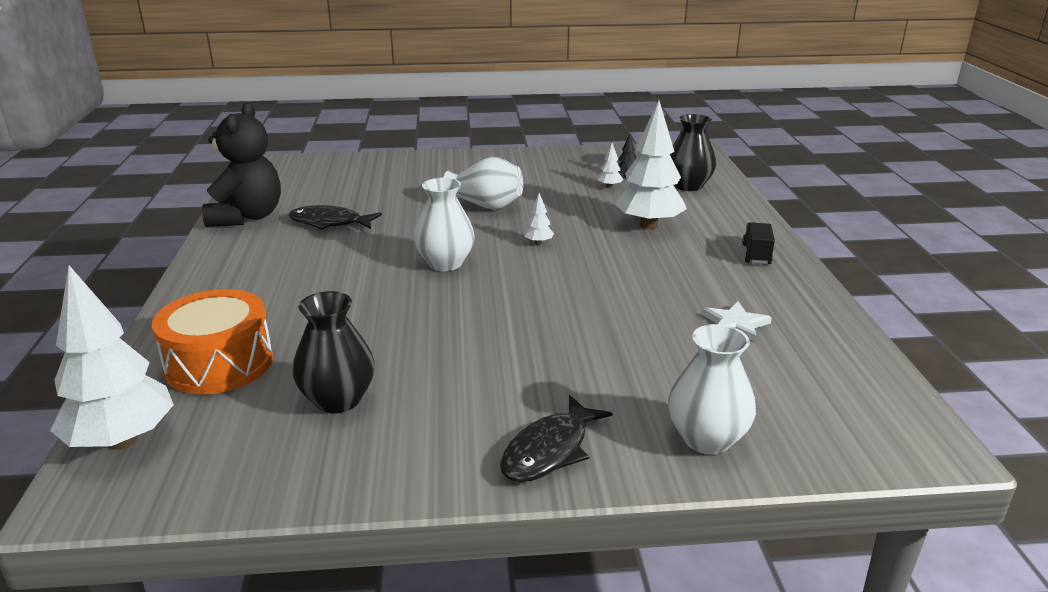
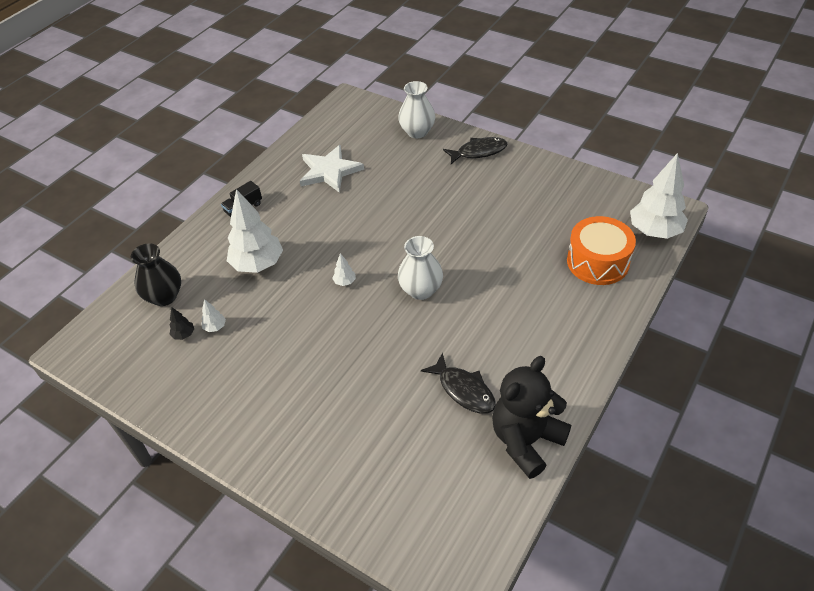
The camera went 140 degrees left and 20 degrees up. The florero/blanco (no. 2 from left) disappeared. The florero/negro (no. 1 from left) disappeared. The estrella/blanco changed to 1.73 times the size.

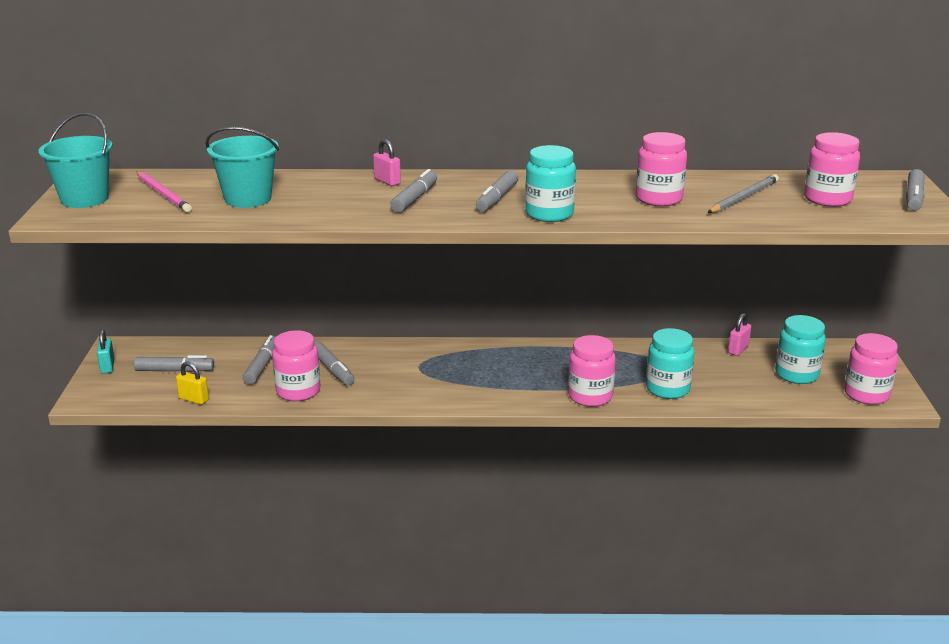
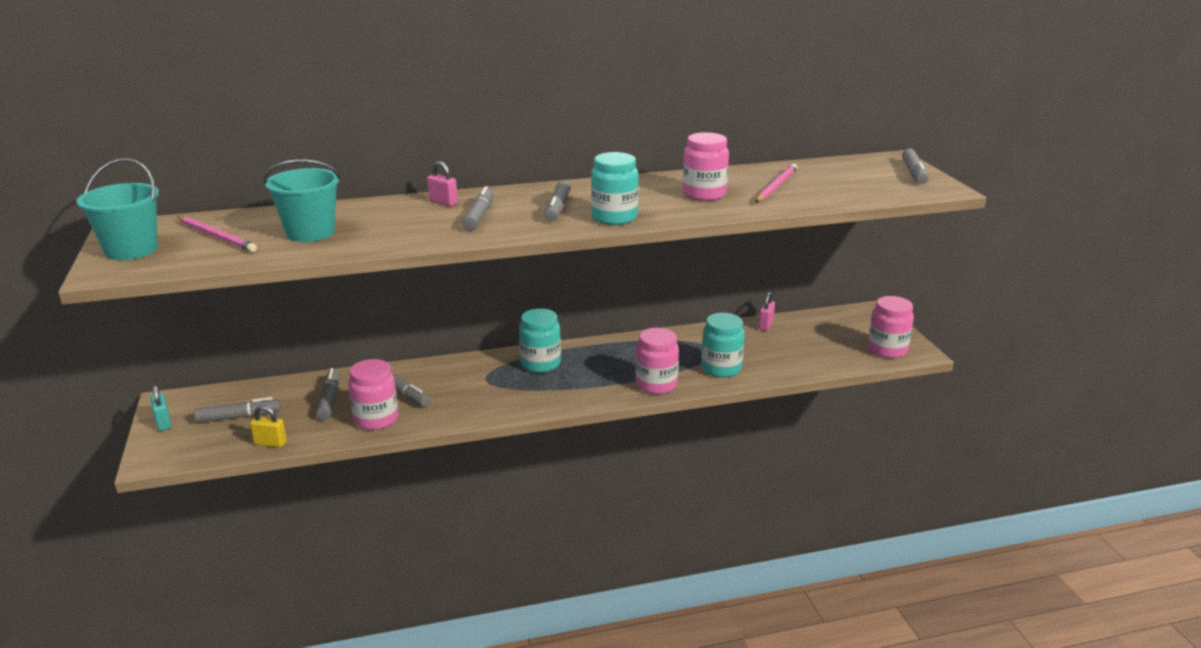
The camera went 15 degrees left and 0 degrees up. The tarro/rosa (no. 4 from left) disappeared. The lápiz/gris became the lápiz/rosa (no. 2 from left). The tarro/turquesa (no. 3 from left in the first image) moved.

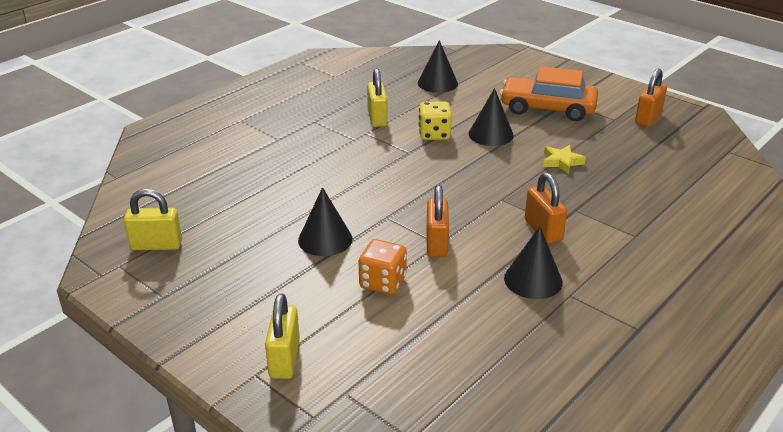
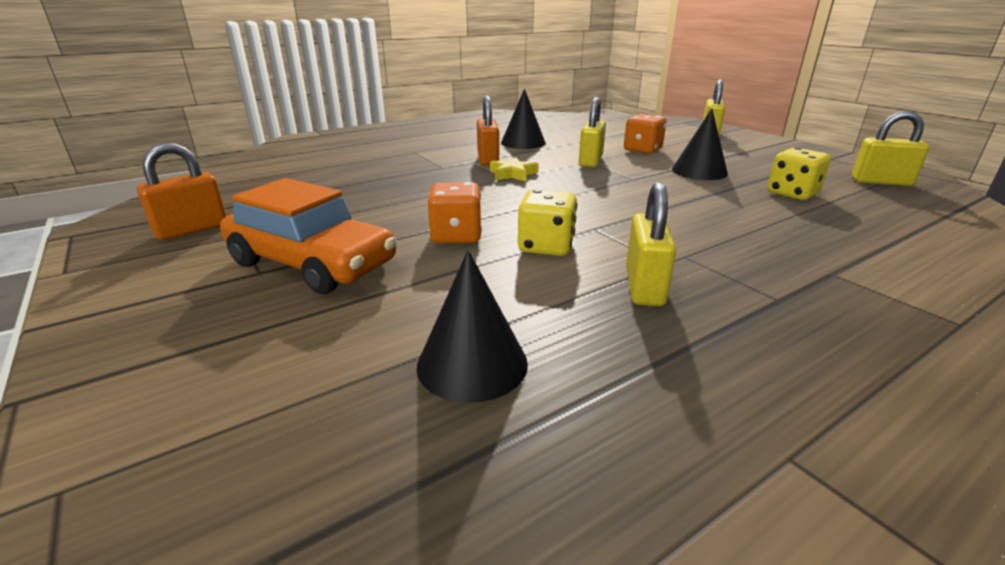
The camera went 165 degrees left and 5 degrees down. The cono/negro (no. 3 from left) was replaced by the dado/naranja (no. 1 from left). The estrella/amarillo moved. The candado/naranja (no. 1 from left) became the candado/amarillo (no. 1 from left). The dado/amarillo (no. 2 from left) appeared.

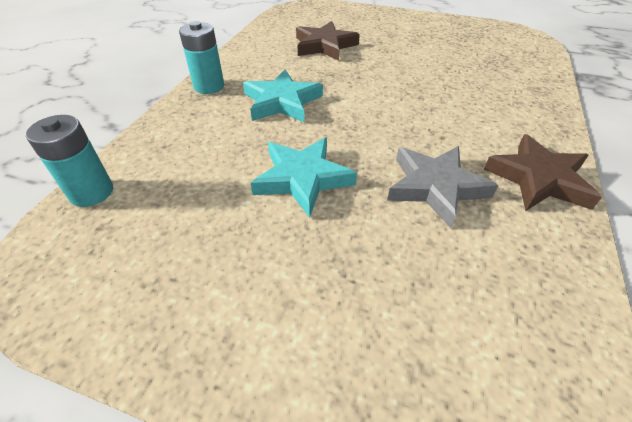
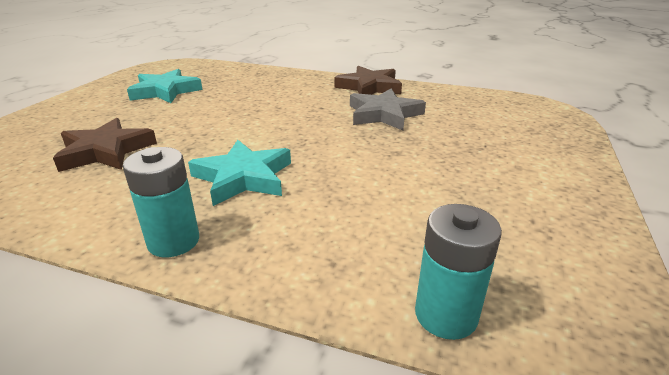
The camera went 90 degrees left and 15 degrees down. The estrella/turquesa (no. 2 from left in the first image) moved.

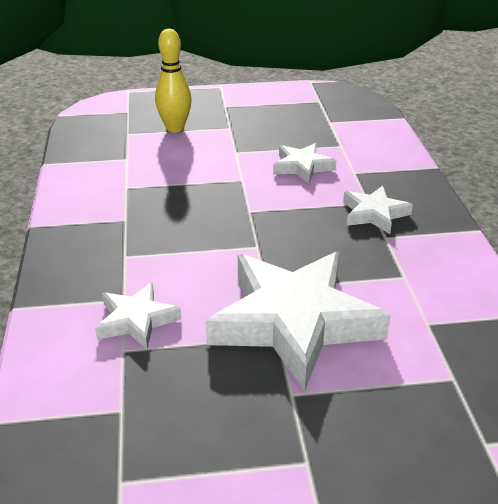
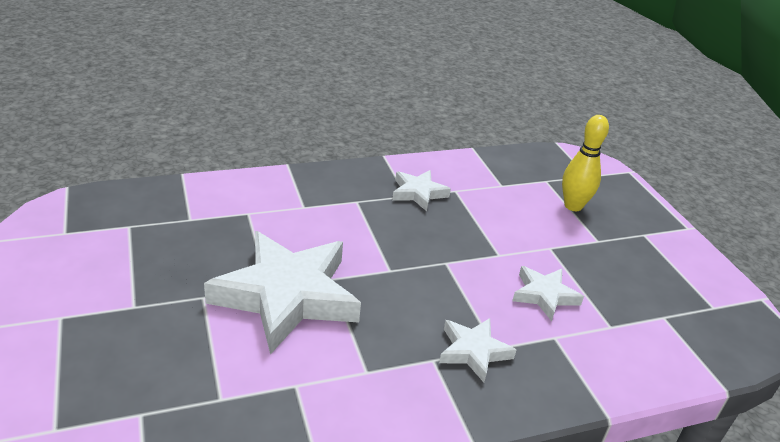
The camera went 75 degrees right and 0 degrees up. The estrella/blanco (no. 1 from left in the first image) moved.

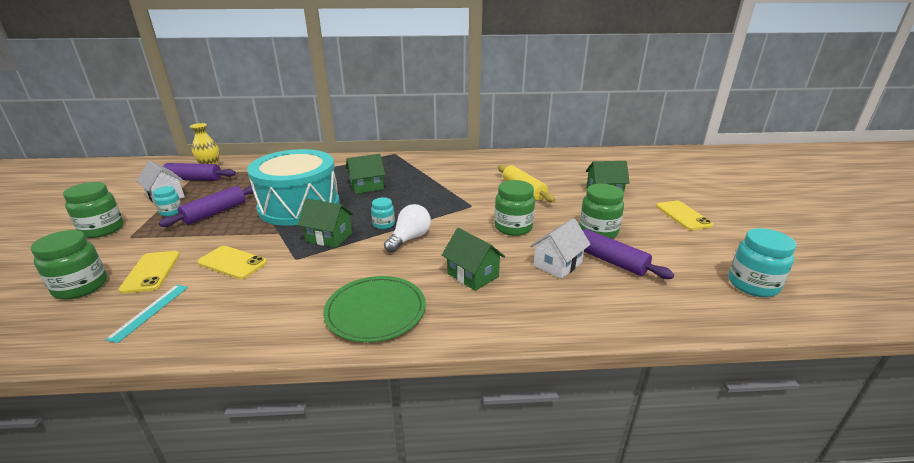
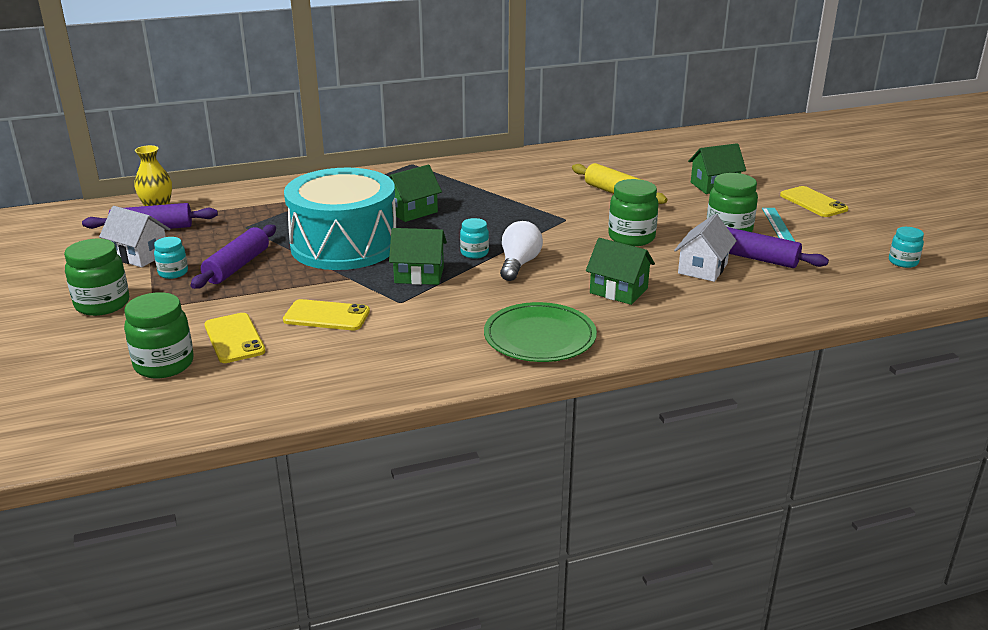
The camera went 15 degrees left and 0 degrees up. The tarro/turquesa (no. 3 from left) changed to 0.58 times the size. The regla/turquesa moved.

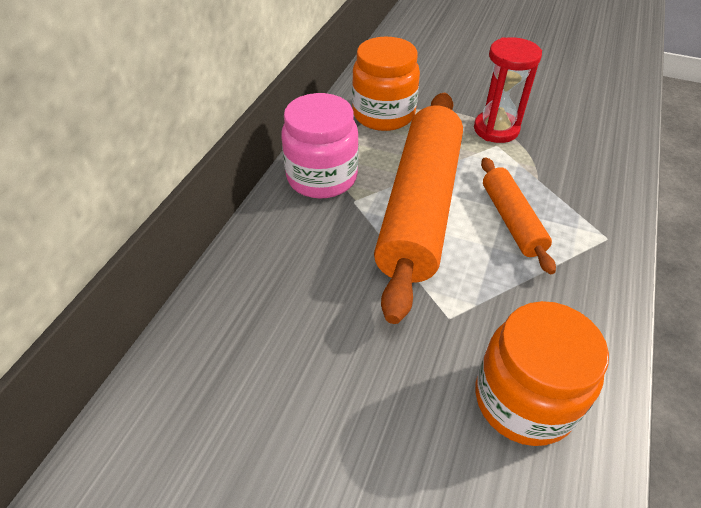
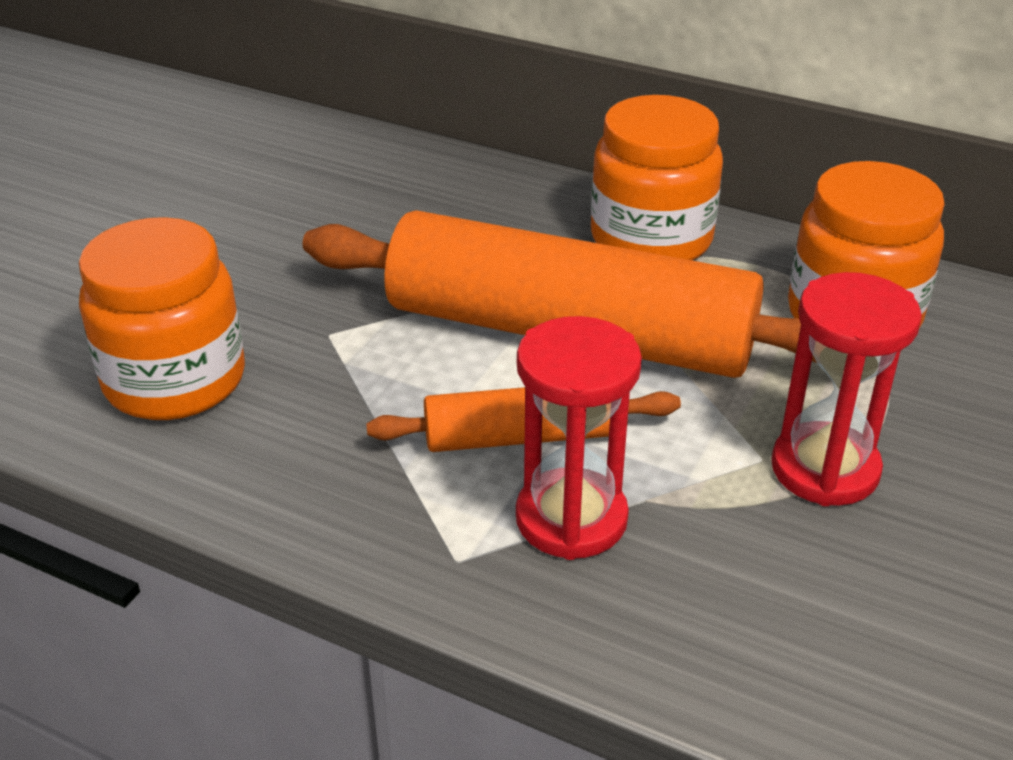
The camera went 95 degrees right and 10 degrees down. The tarro/rosa became the tarro/naranja (no. 2 from left). The reloj de arena/rojo (no. 1 from left) appeared.

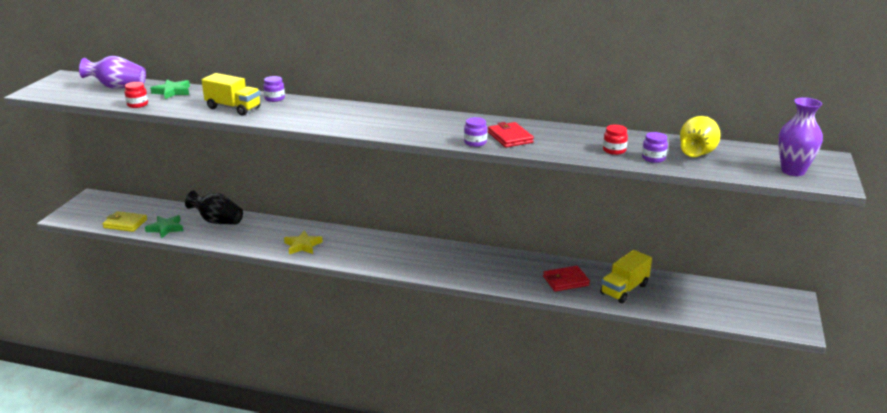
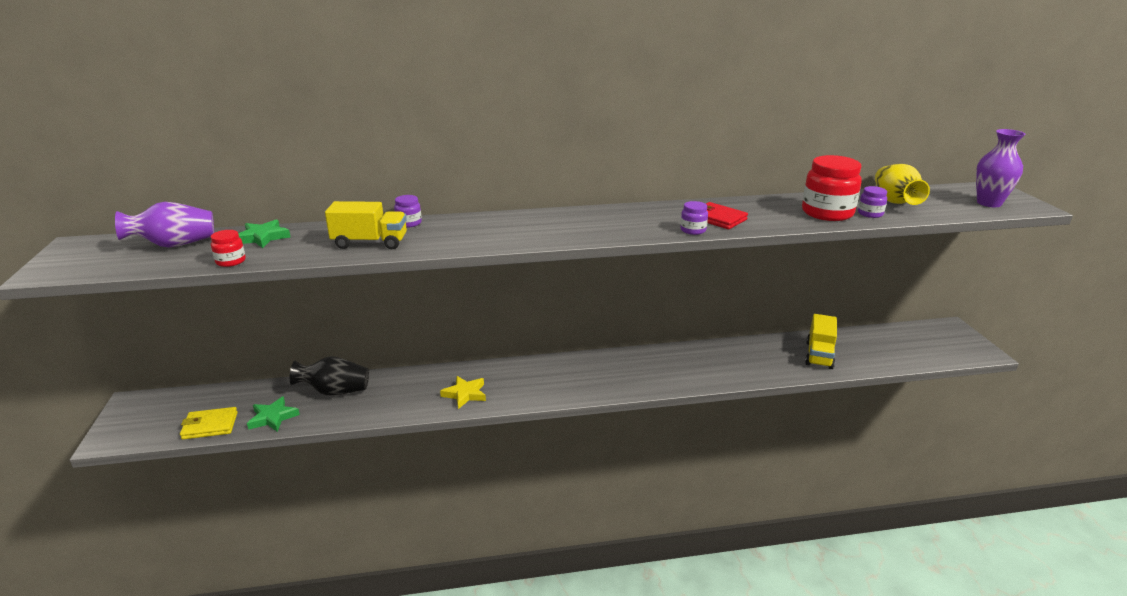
The camera went 25 degrees left and 0 degrees up. The tarro/rojo (no. 2 from left) changed to 2.07 times the size. The cartera/rojo (no. 2 from left) disappeared.

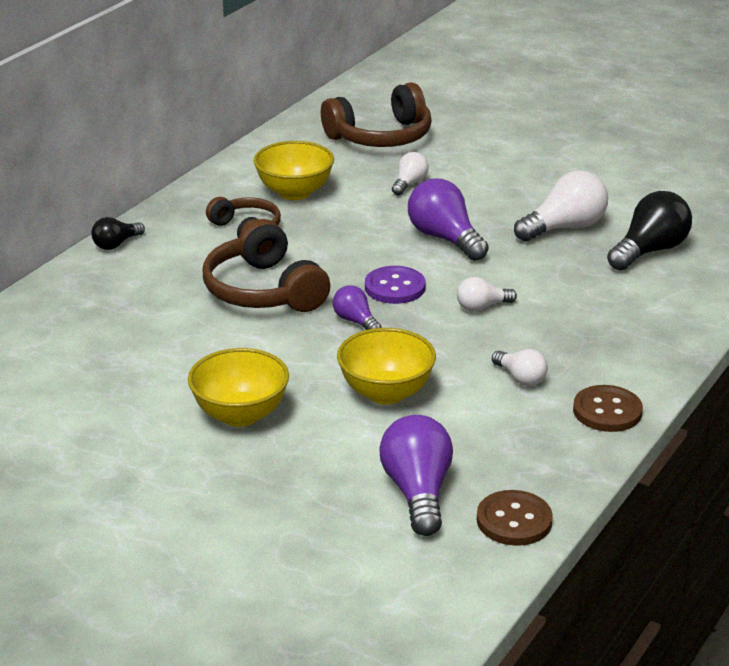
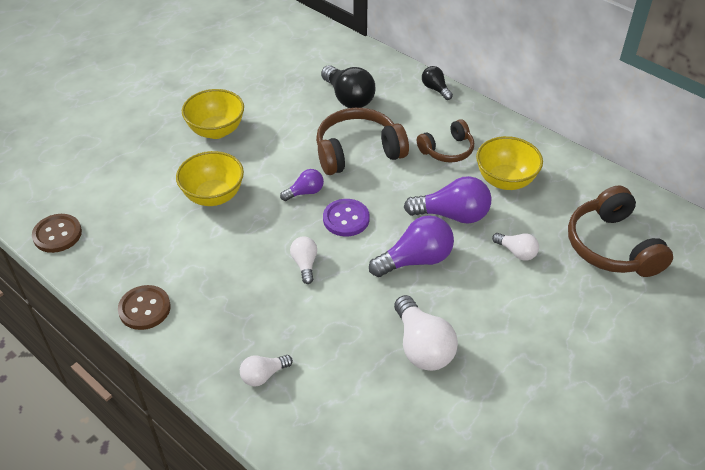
The camera went 100 degrees right and 15 degrees up. The bombilla/negro (no. 2 from left in the first image) moved. The bombilla/blanco (no. 3 from left in the first image) moved. The bombilla/morado (no. 2 from left in the first image) moved.

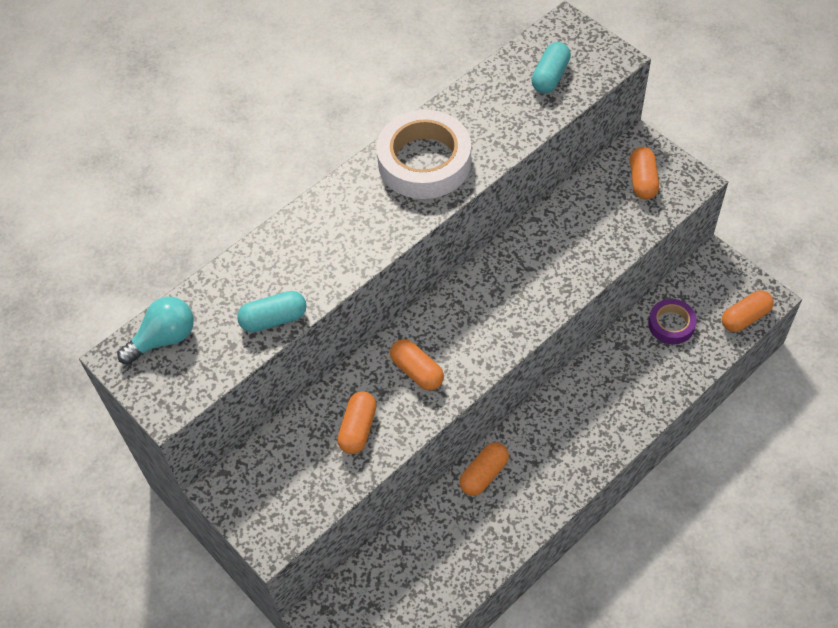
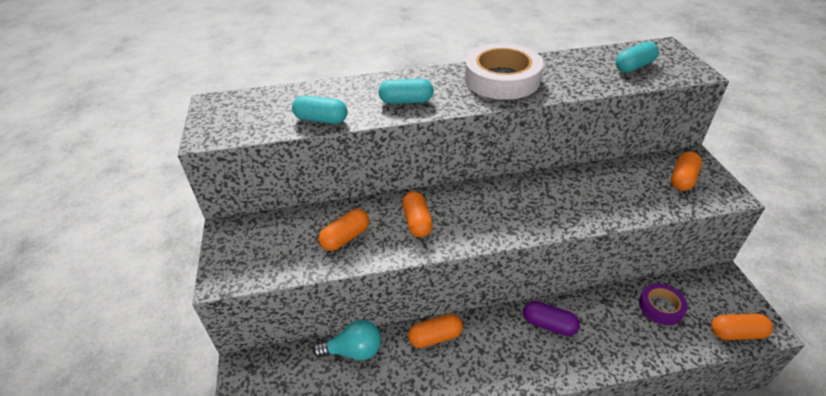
The camera went 30 degrees right and 15 degrees down. The bombilla/turquesa moved. The cápsula/turquesa (no. 2 from left) appeared. The cápsula/morado appeared.

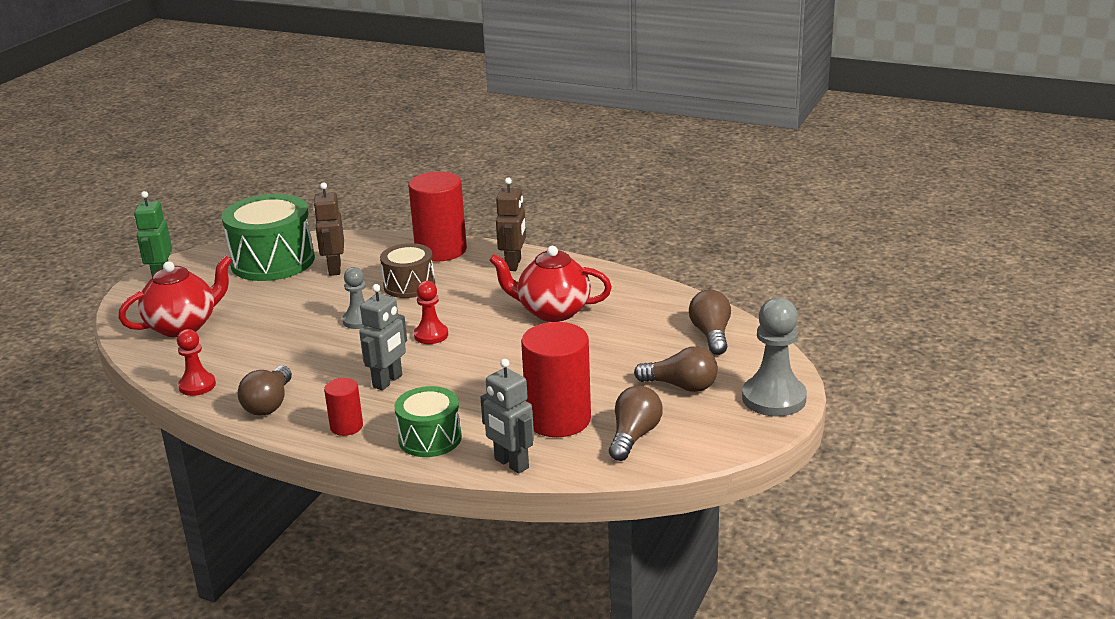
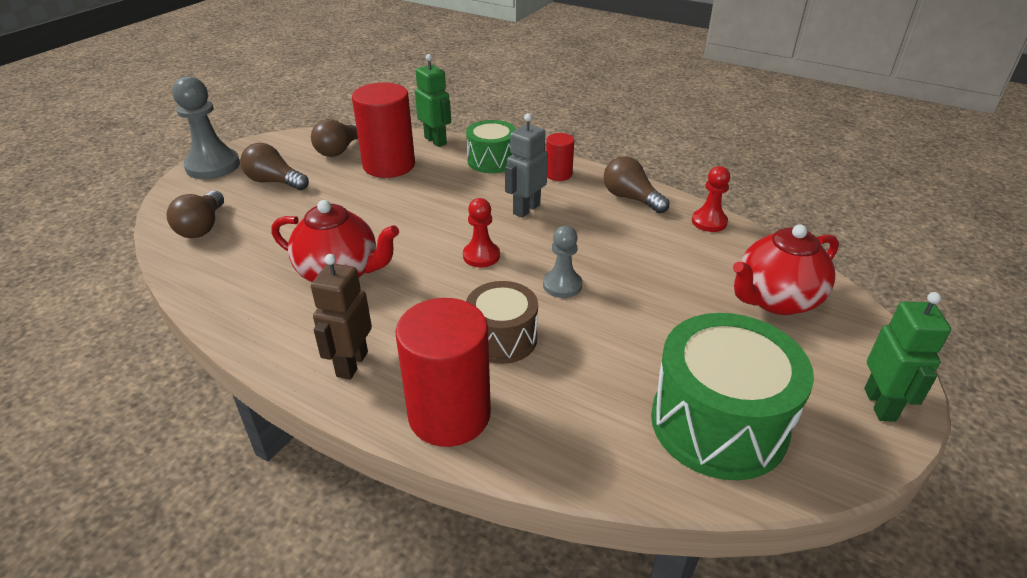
The camera went 175 degrees left and 10 degrees up. The robot/marrón (no. 1 from left) disappeared. The robot/gris (no. 2 from left) became the robot/verde (no. 1 from left). The bombilla/marrón (no. 1 from left in the first image) turned 60 degrees counterclockwise.

